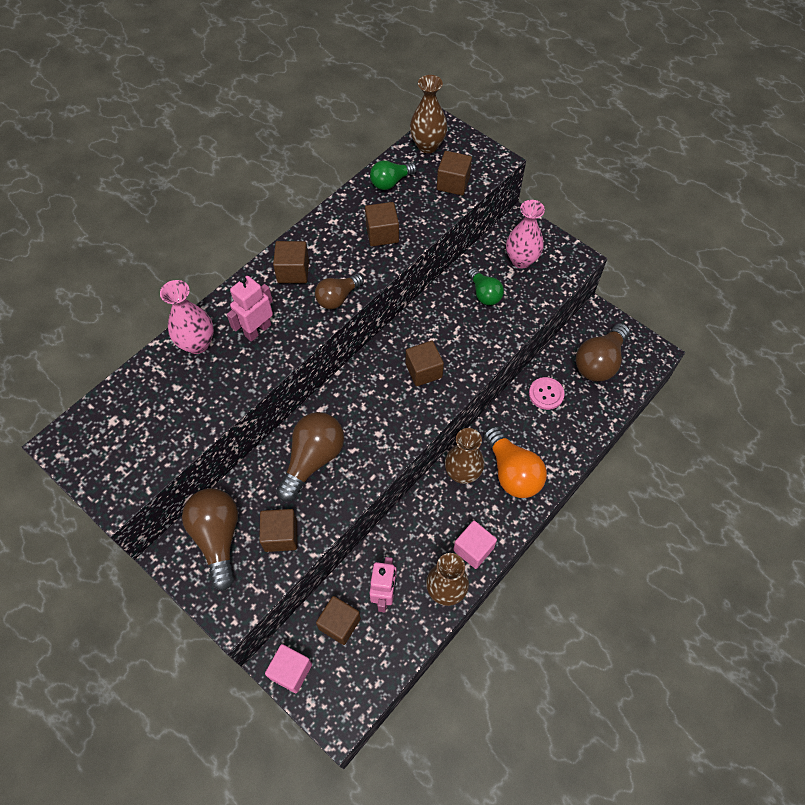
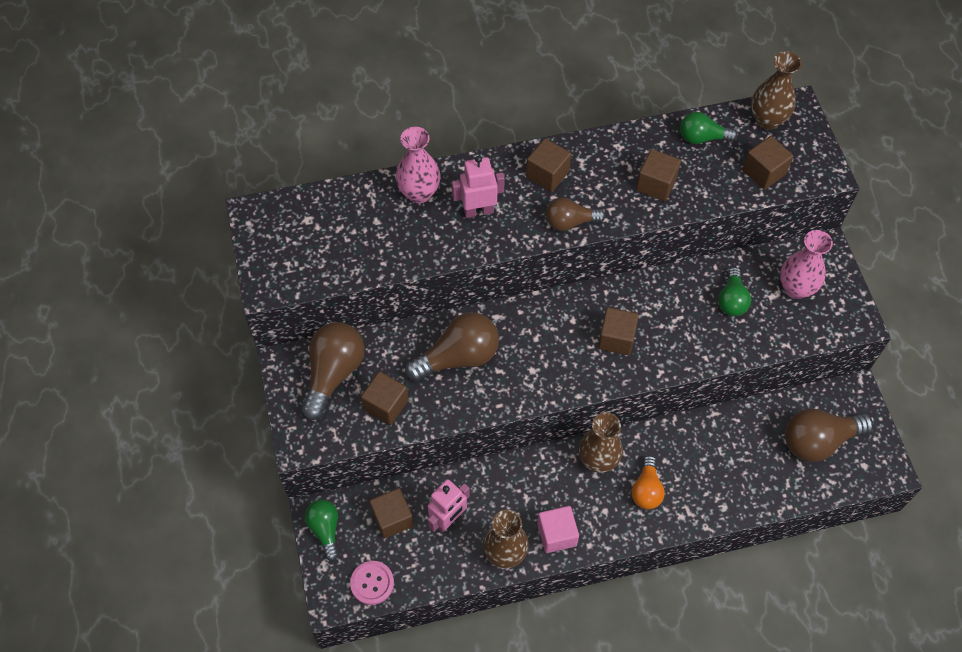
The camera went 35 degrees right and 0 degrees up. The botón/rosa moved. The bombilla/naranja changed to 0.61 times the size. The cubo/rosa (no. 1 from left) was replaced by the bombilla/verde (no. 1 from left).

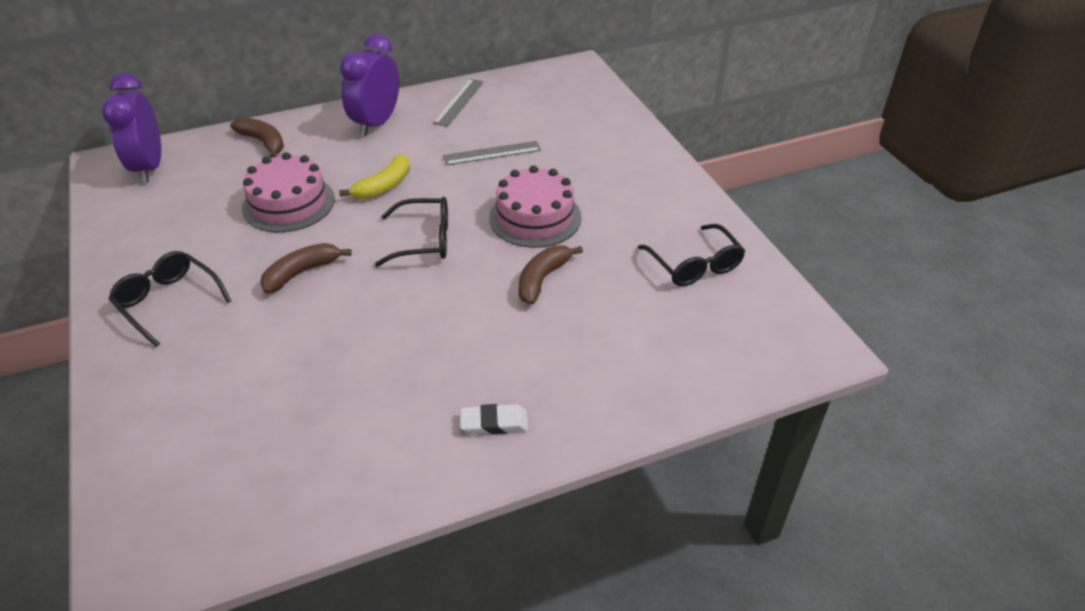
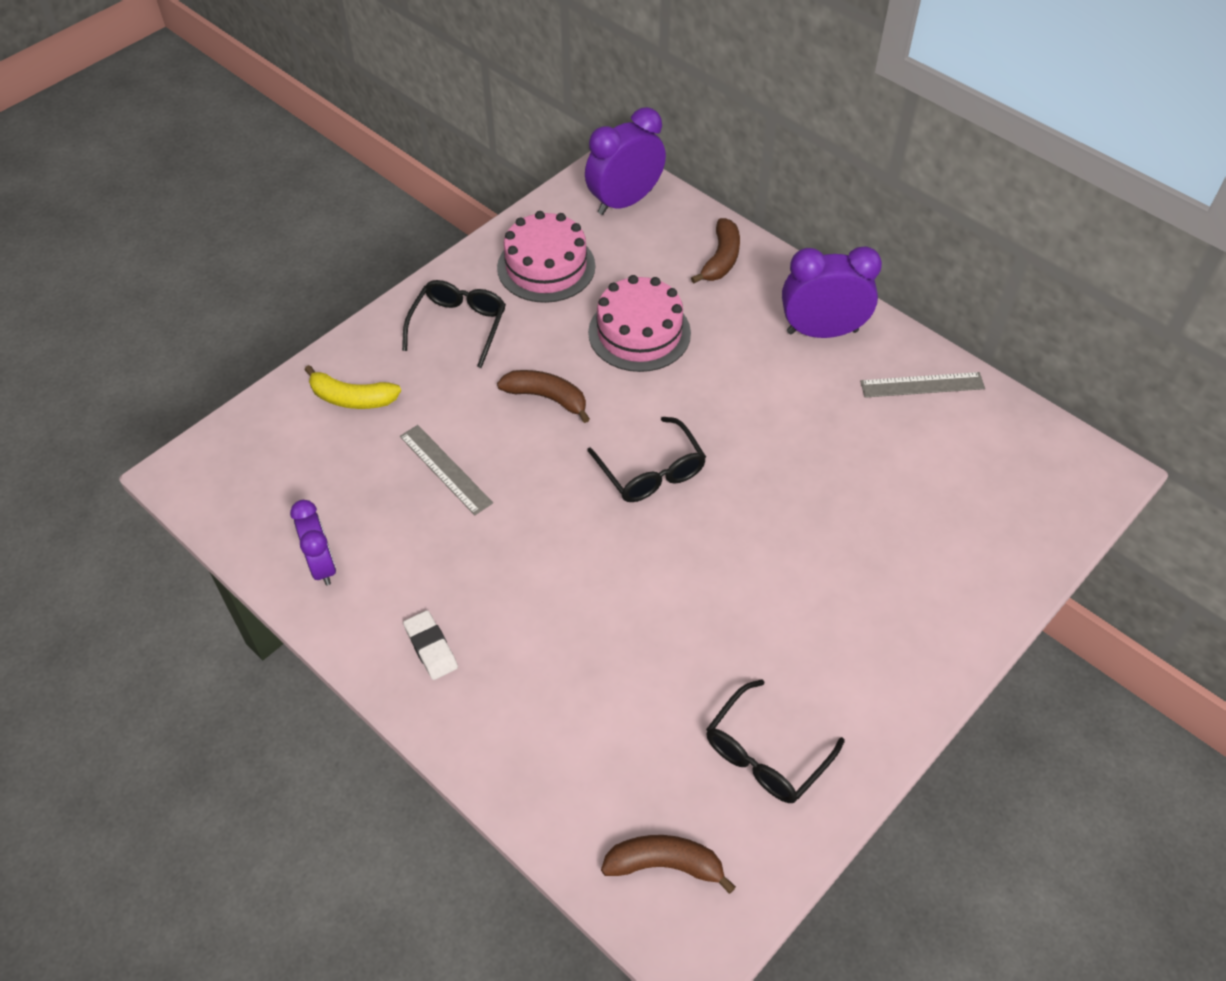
The camera went 65 degrees right and 10 degrees up. The regla/gris (no. 2 from left in the first image) moved. The plátano/amarillo moved. The tarta/rosa (no. 2 from left in the first image) moved. The plátano/marrón (no. 3 from left in the first image) moved. The despertador/morado (no. 1 from left) appeared.

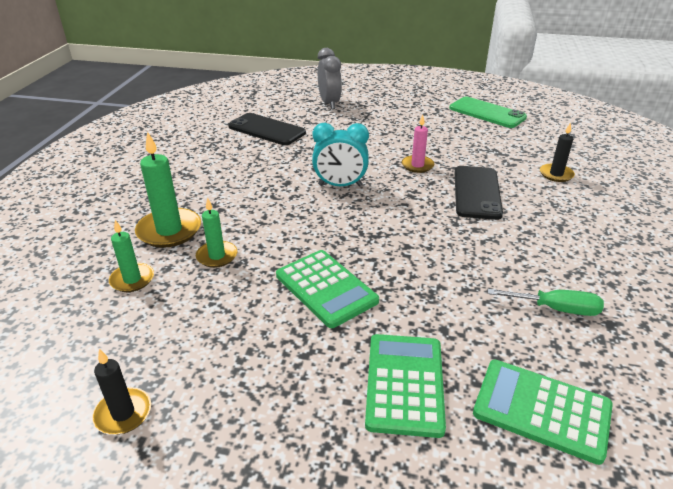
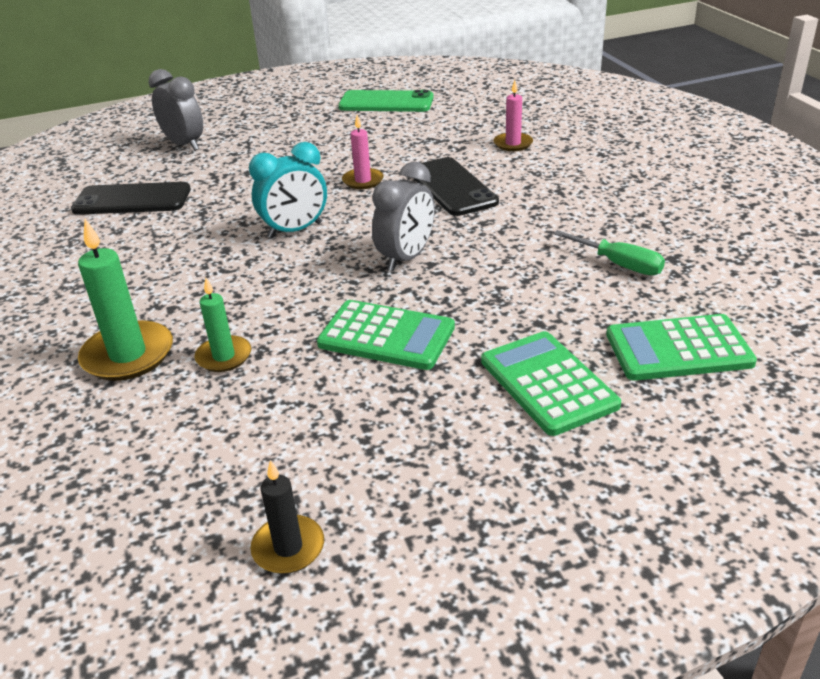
The camera went 30 degrees left and 0 degrees up. The vela/negro (no. 2 from left) became the vela/rosa (no. 2 from left). The vela/verde (no. 1 from left) disappeared. The destornillador/verde turned 60 degrees clockwise. The despertador/gris (no. 2 from left) appeared.

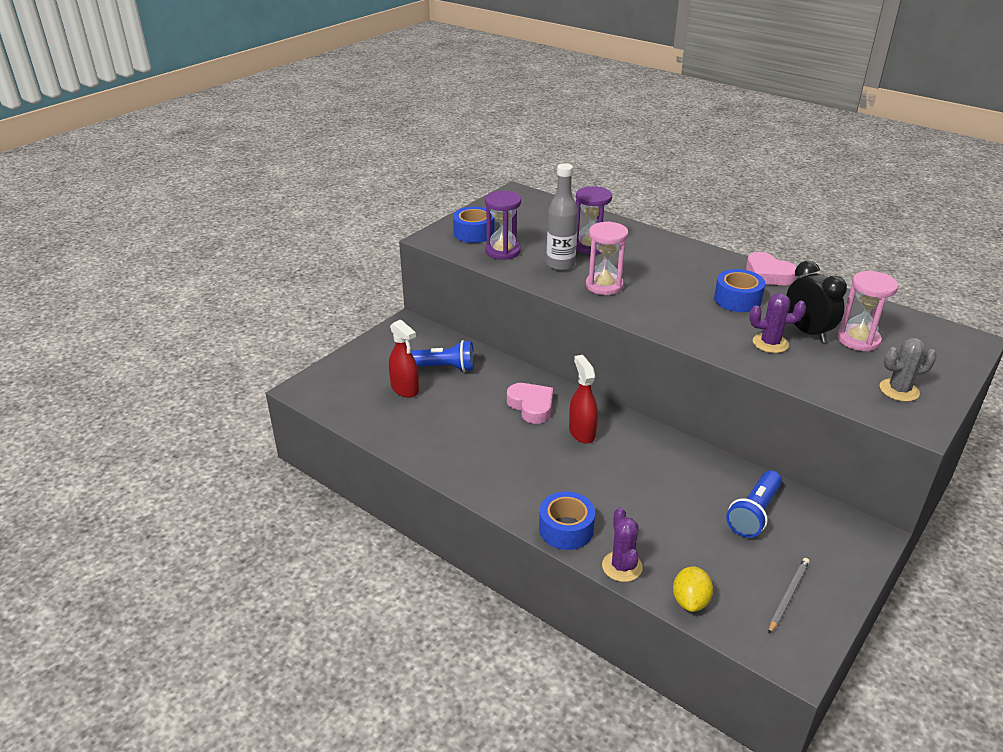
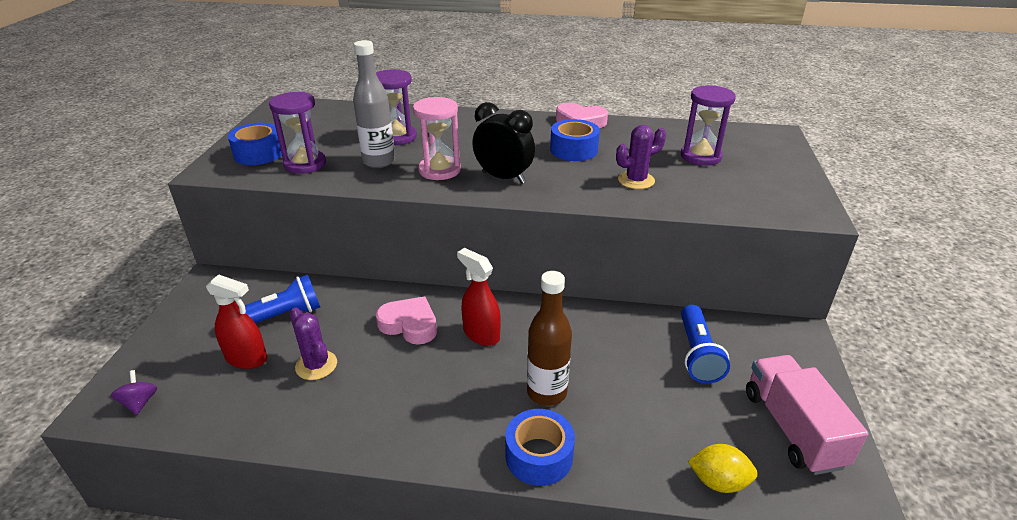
The camera went 30 degrees left and 0 degrees up. The despertador/negro moved. The reloj de arena/rosa (no. 2 from left) became the reloj de arena/morado (no. 3 from left). The cactus/gris disappeared. The cactus/morado (no. 1 from left) moved. The lápiz/gris was replaced by the camión/rosa. The limón/amarillo turned 60 degrees counterclockwise. The botella/marrón appeared. The peonza/morado appeared.

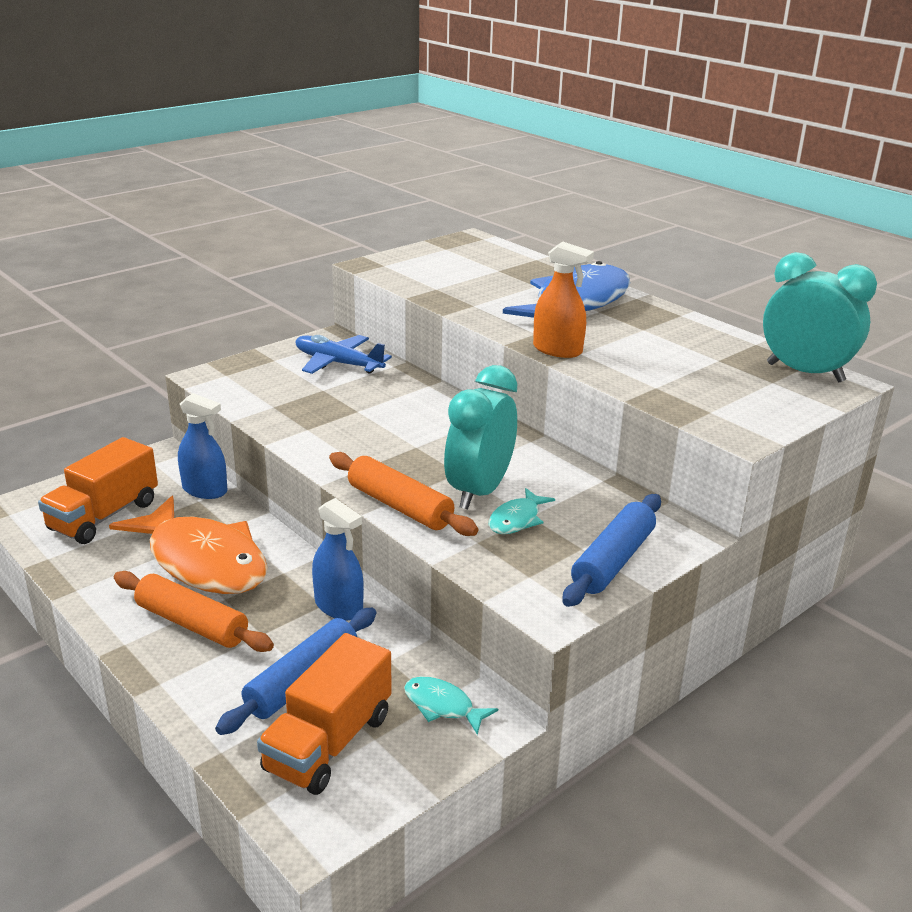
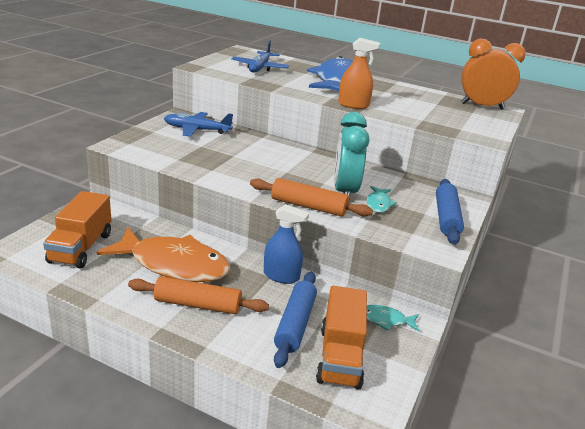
The camera went 25 degrees left and 0 degrees up. The despertador/turquesa (no. 2 from left) became the despertador/naranja. The pulverizador/azul (no. 1 from left) disappeared. The avión/azul (no. 2 from left) appeared.

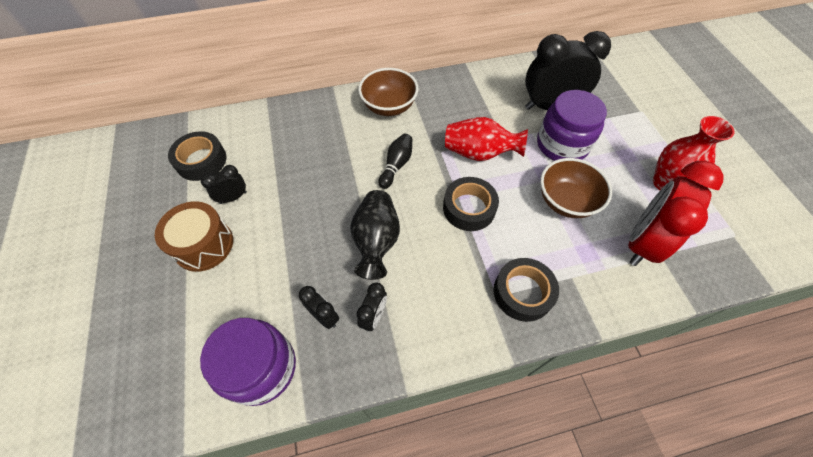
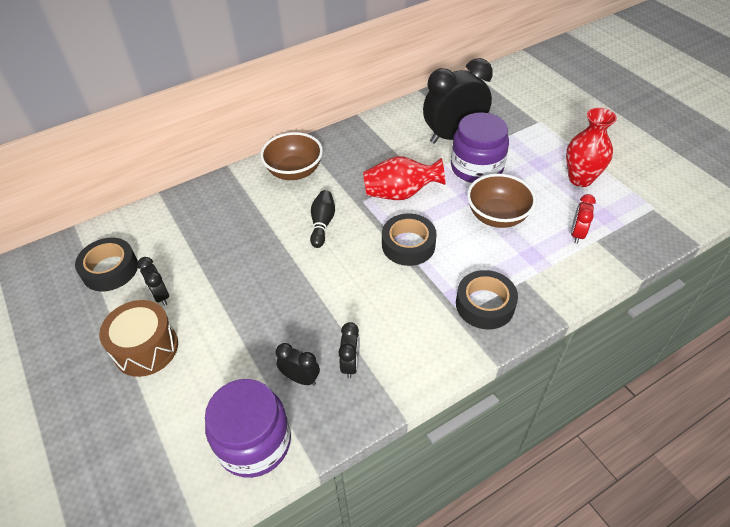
The camera went 15 degrees left and 10 degrees down. The despertador/rojo changed to 0.46 times the size. The despertador/negro (no. 1 from left) turned 75 degrees counterclockwise. The florero/negro disappeared.

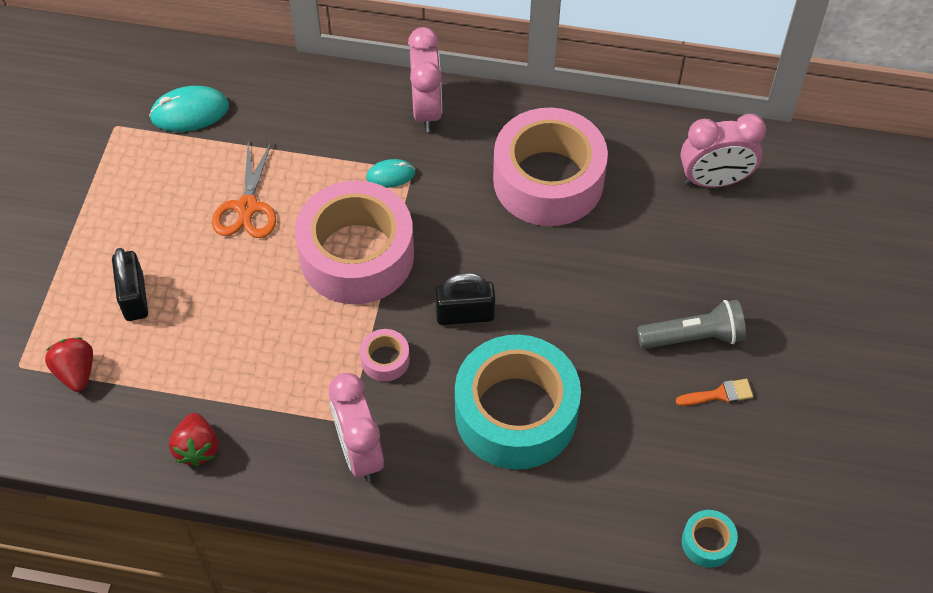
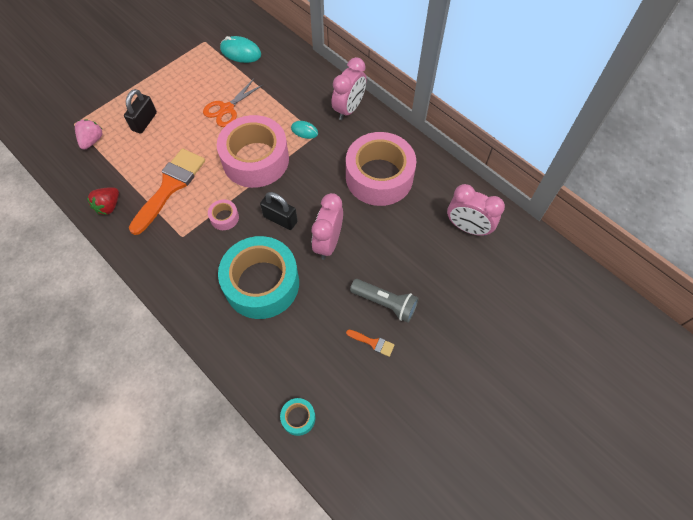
The camera went 35 degrees right and 5 degrees up. The fresa/rojo (no. 1 from left) became the fresa/rosa. The despertador/rosa (no. 1 from left) moved. The pincel/naranja (no. 1 from left) appeared.

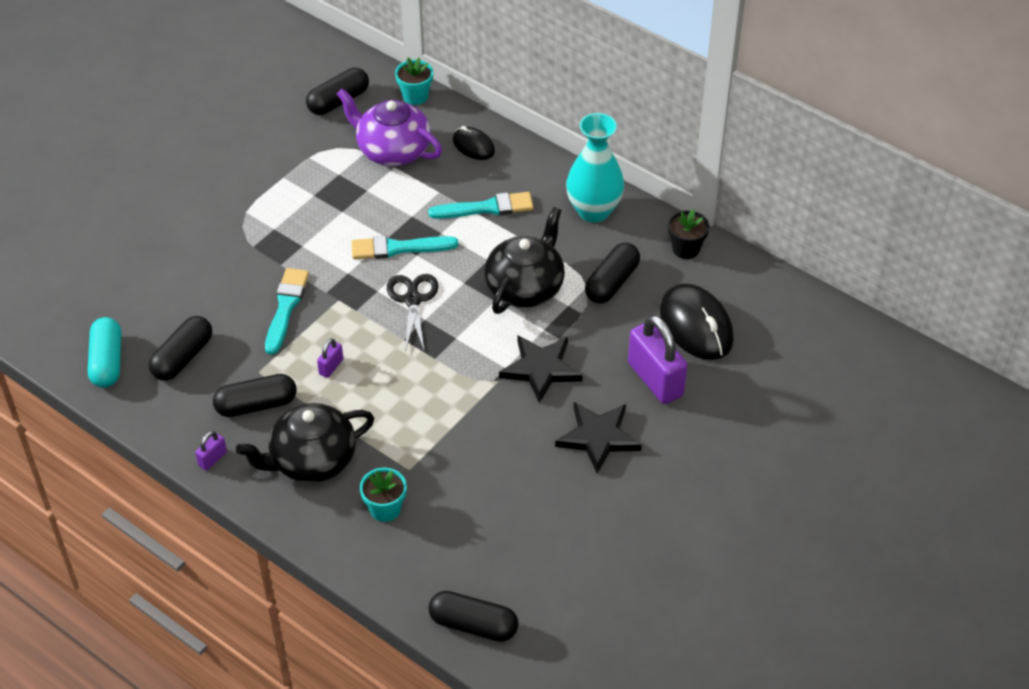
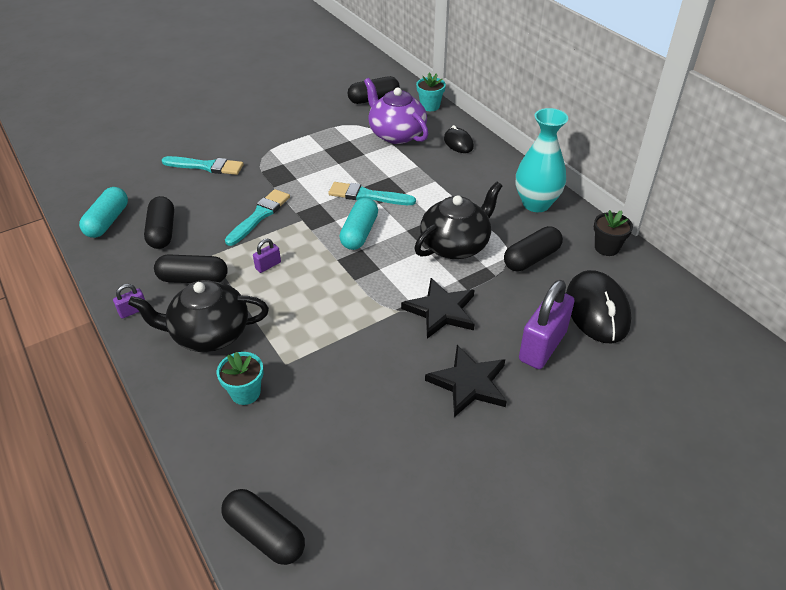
The camera went 20 degrees right and 5 degrees down. The pincel/turquesa (no. 3 from left in the first image) moved. The tijeras/negro was replaced by the cápsula/turquesa (no. 2 from left). The candado/morado (no. 3 from left) turned 45 degrees clockwise. The cápsula/negro (no. 1 from left) turned 60 degrees counterclockwise.

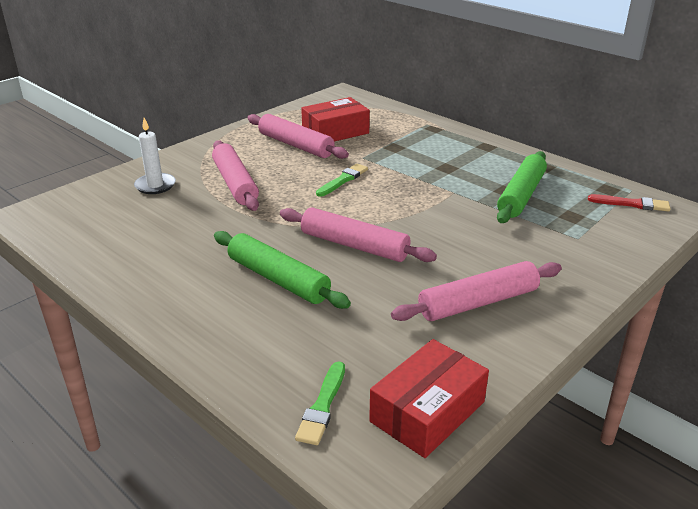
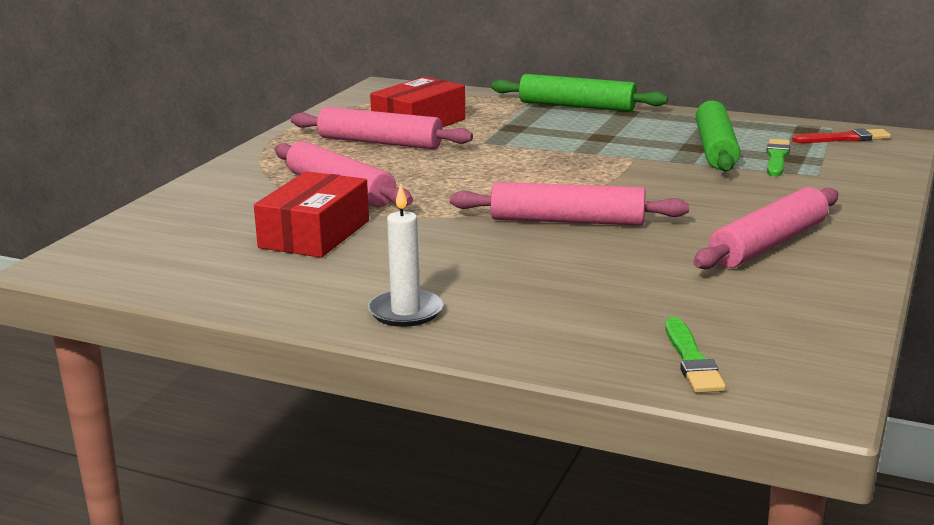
The camera went 20 degrees left and 10 degrees down. The vela/blanco moved. The pincel/verde (no. 2 from left) moved. The rodillo/verde (no. 1 from left) moved. The caja/rojo (no. 2 from left in the first image) moved.

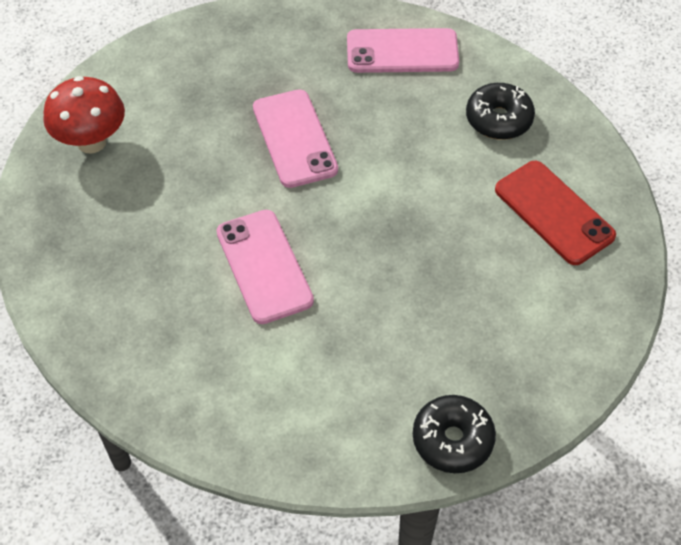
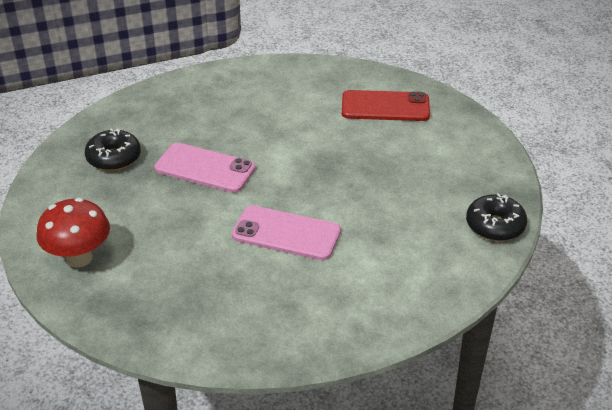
The camera went 50 degrees left and 15 degrees down. The móvil/rosa (no. 3 from left) disappeared. The rosquilla/negro (no. 2 from left in the first image) moved.

